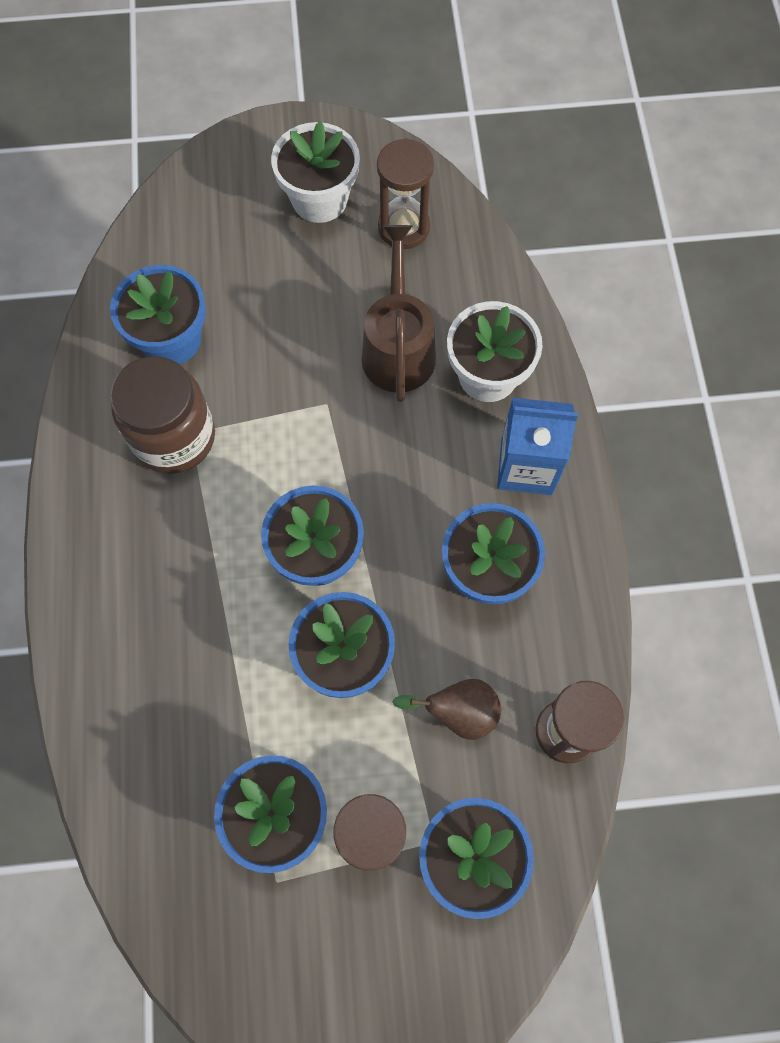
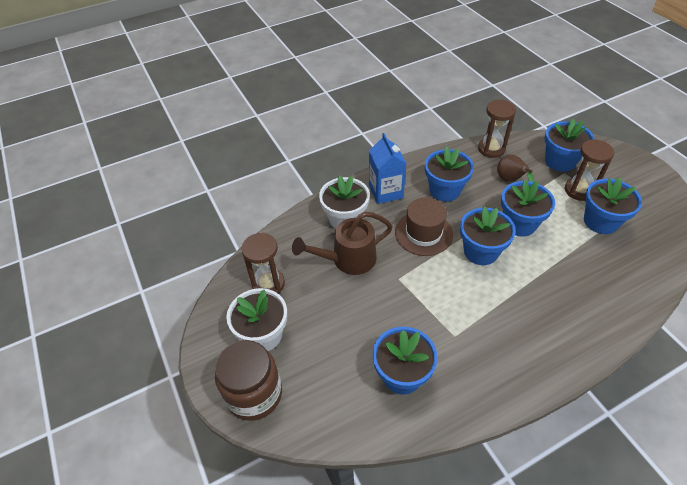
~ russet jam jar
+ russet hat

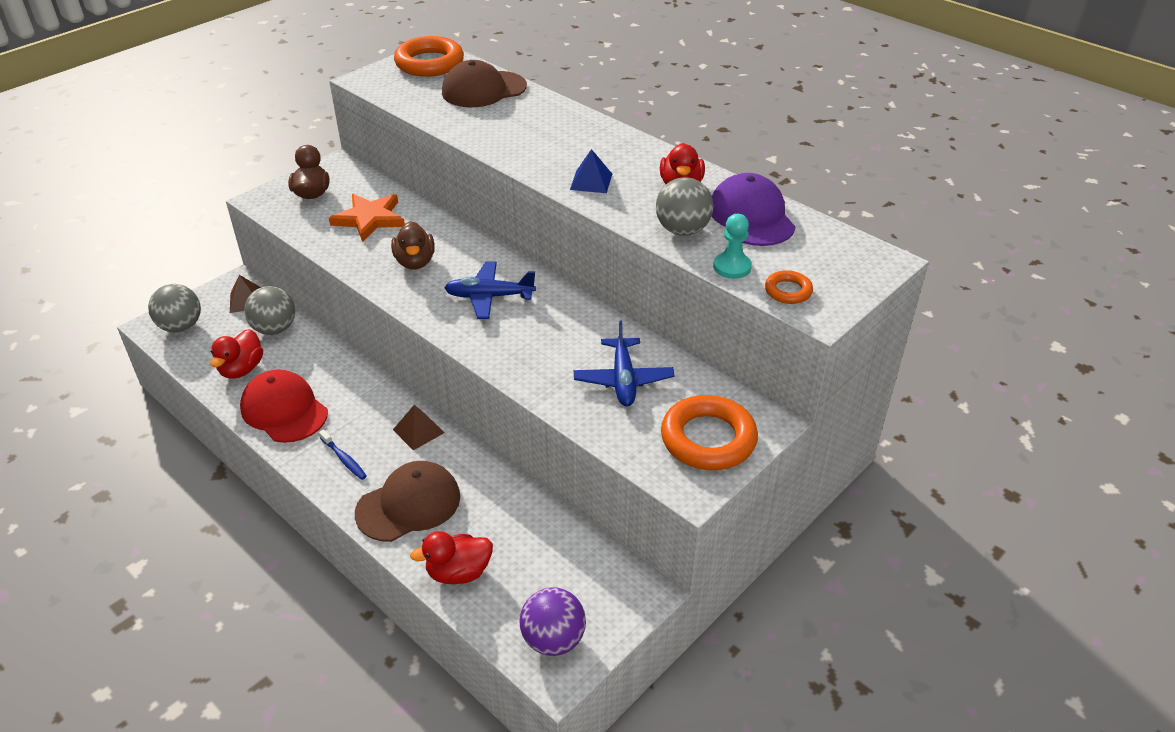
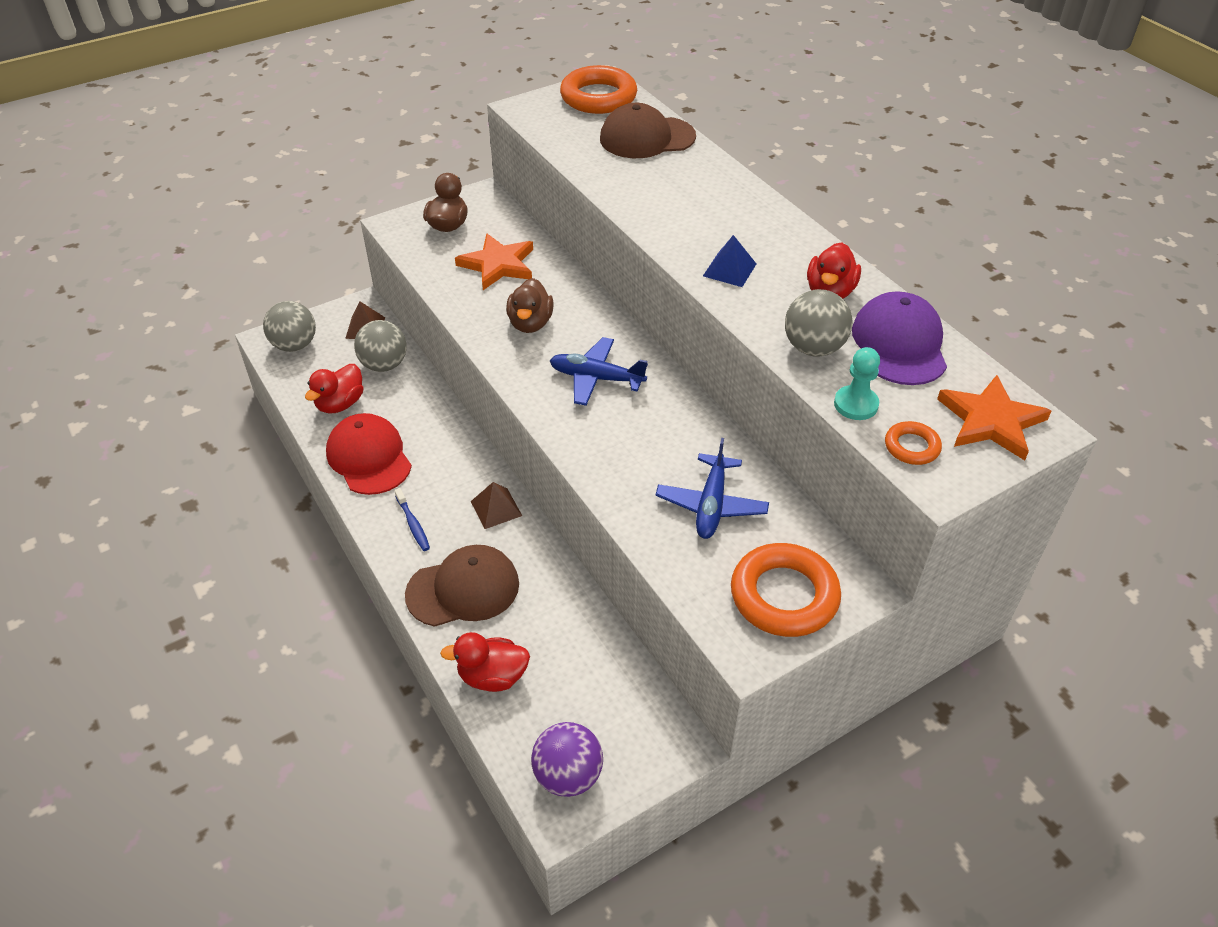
+ orange five-pointed star (2nd from left)

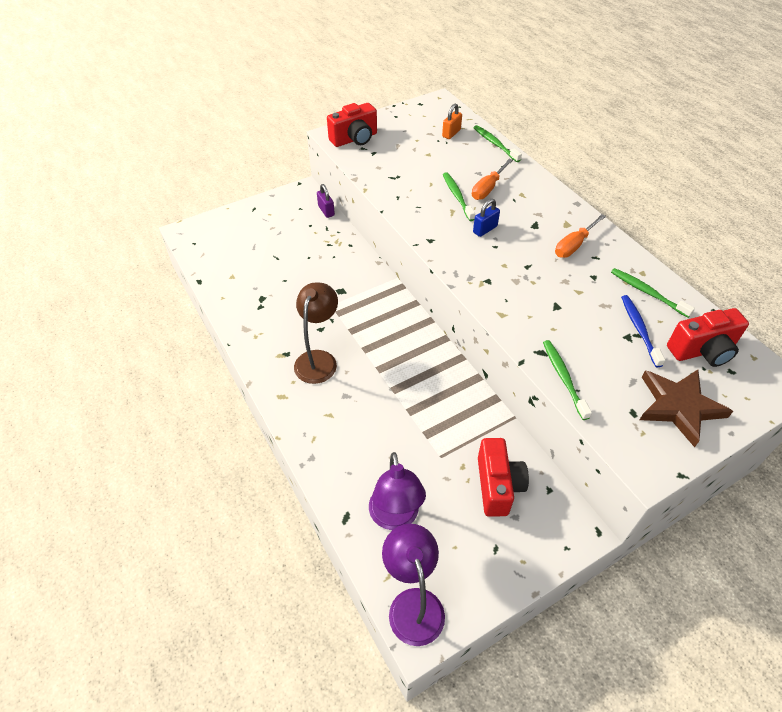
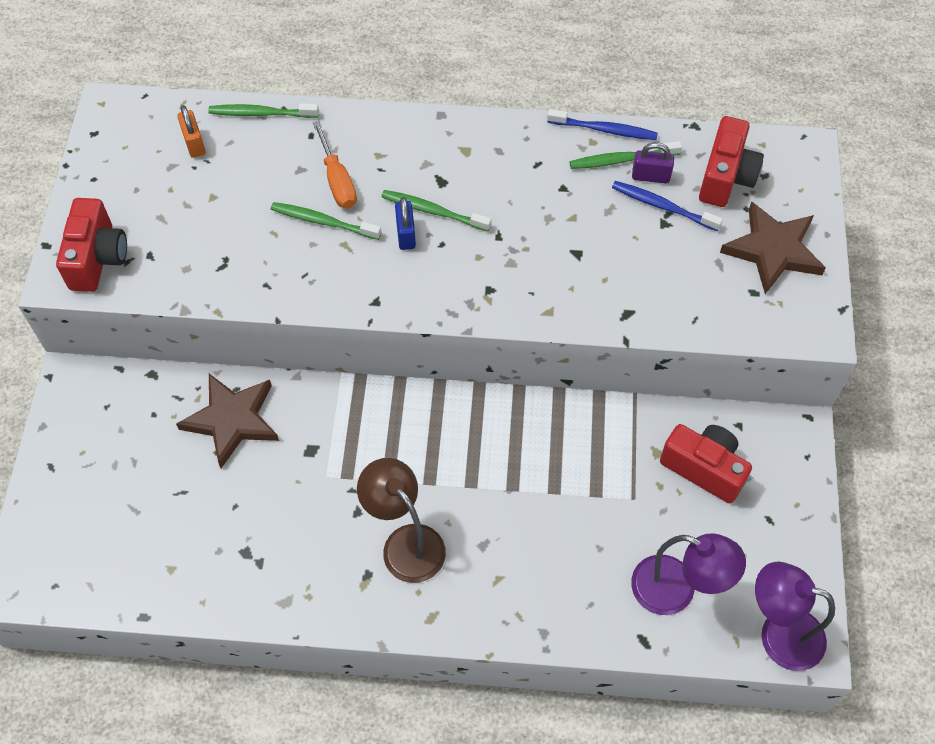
~ purple small lock
~ leaf-green toothbrush (3rd from left)
- orange screwdriver (2nd from left)
+ russet five-pointed star (1st from left)
+ cobalt toothbrush (1st from left)

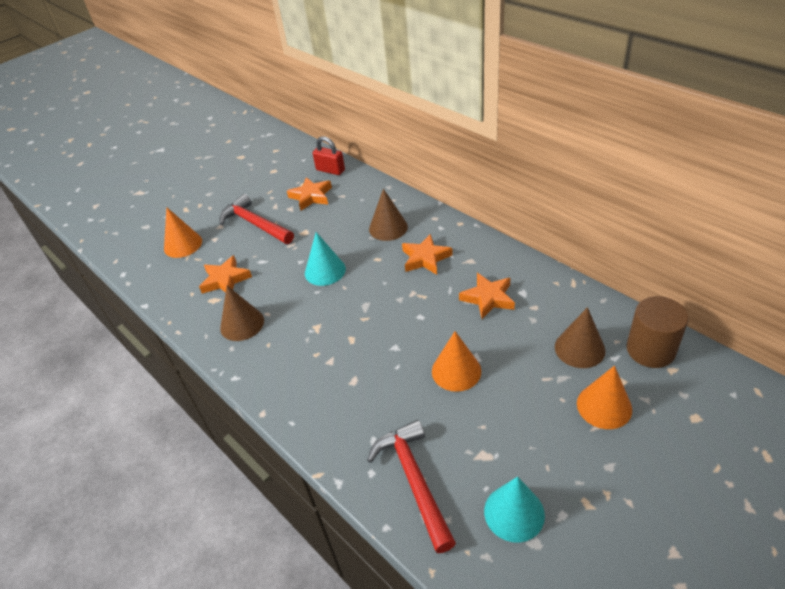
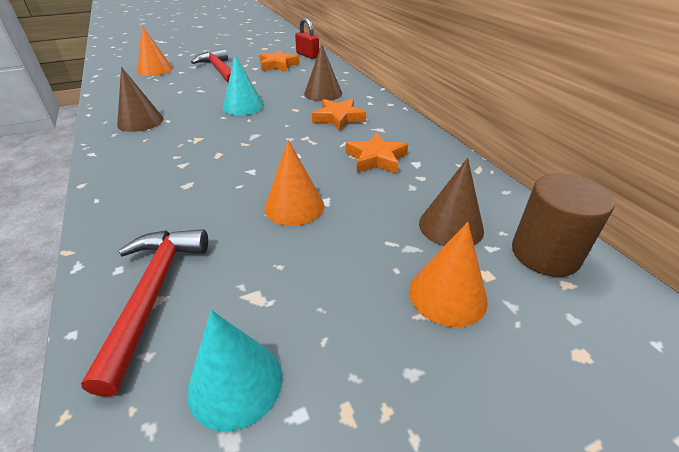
- orange five-pointed star (1st from left)

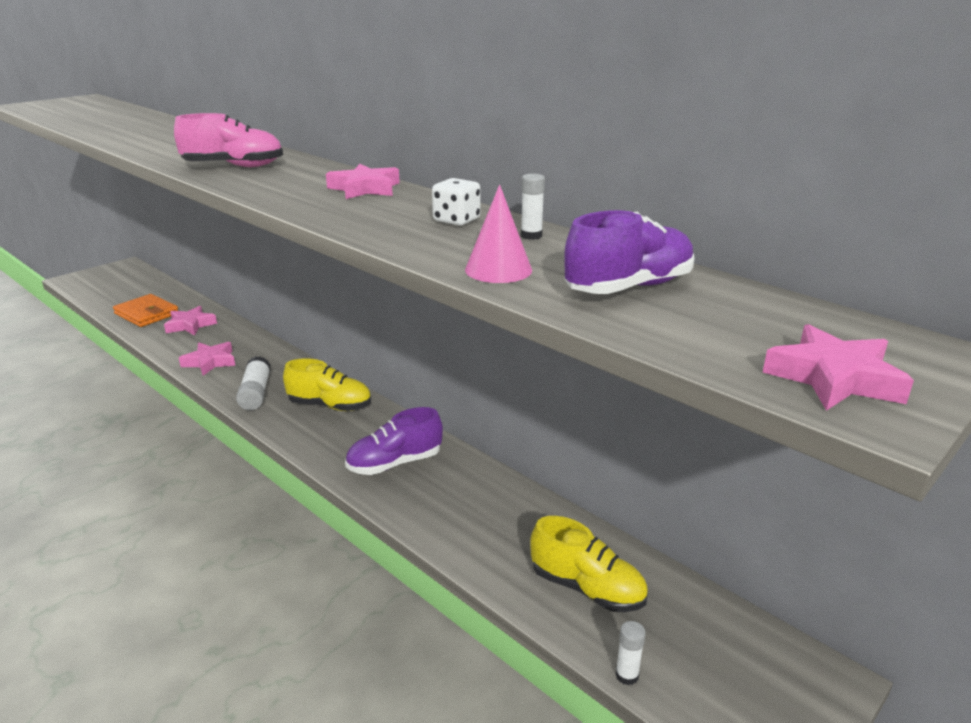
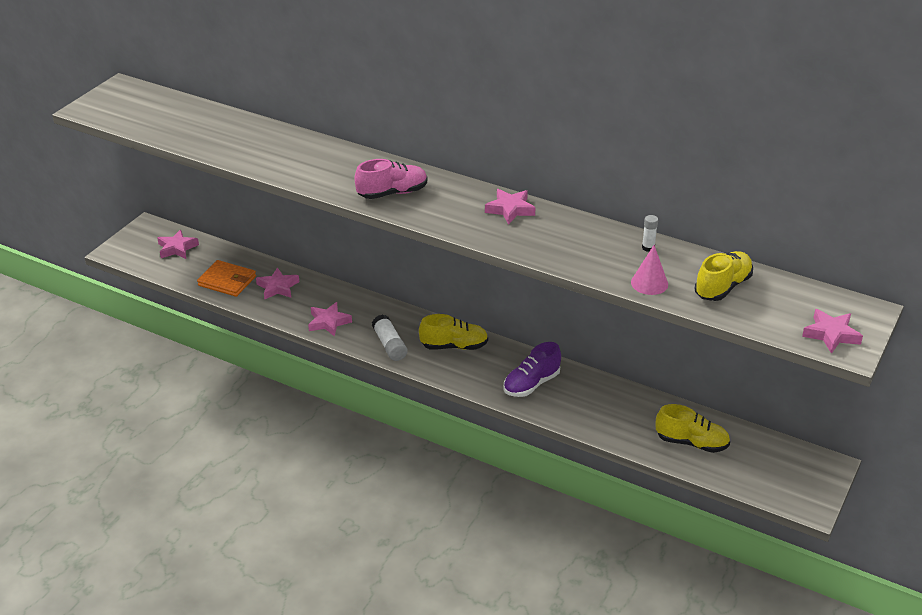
- white game die
~ purple shoe (2nd from left) to golden shoe (3rd from left)
- white glue stick (3rd from left)
+ pink five-pointed star (1st from left)

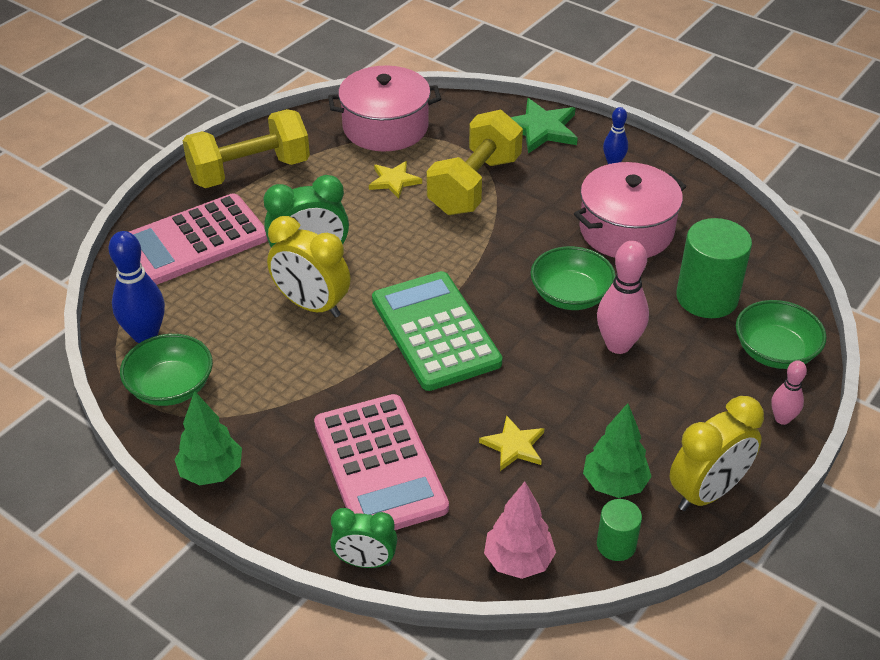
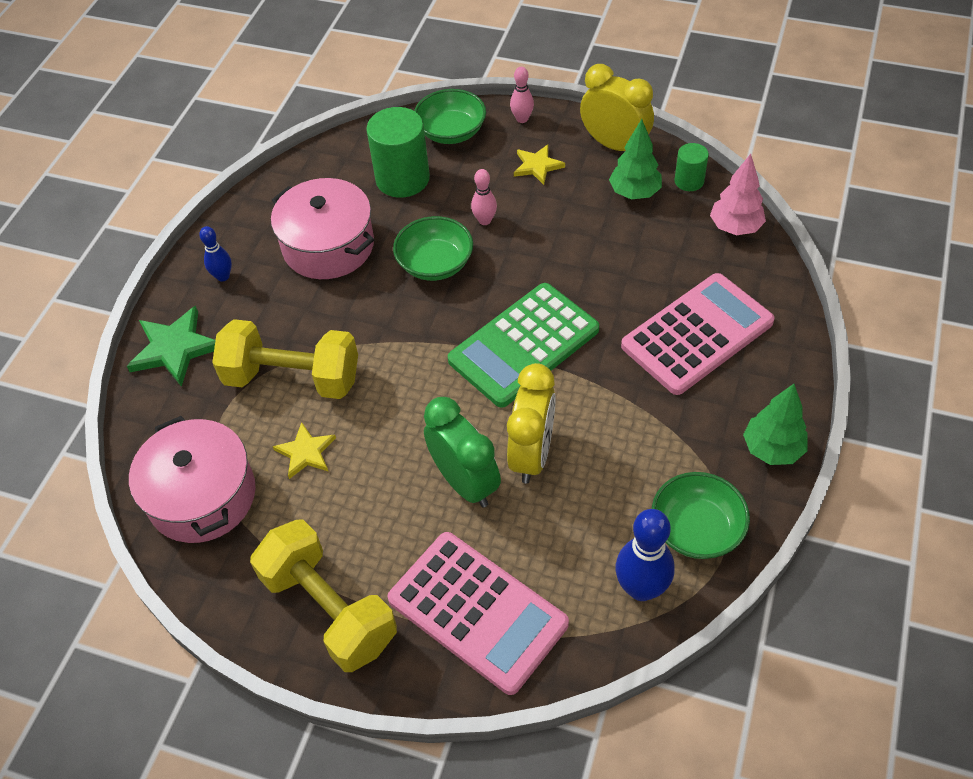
- leaf-green bedside clock (2nd from left)
~ golden five-pointed star (2nd from left)
~ pink skittle (1st from left) x0.58

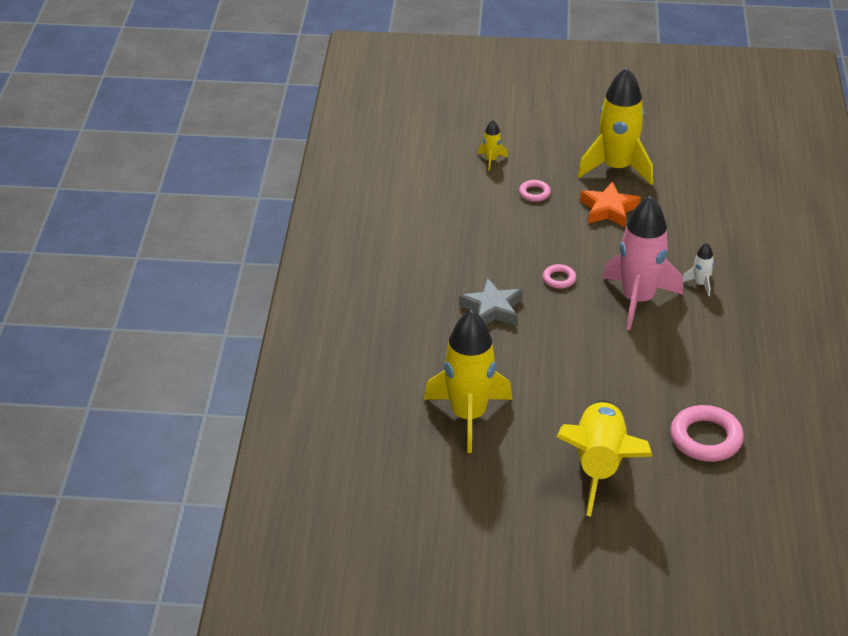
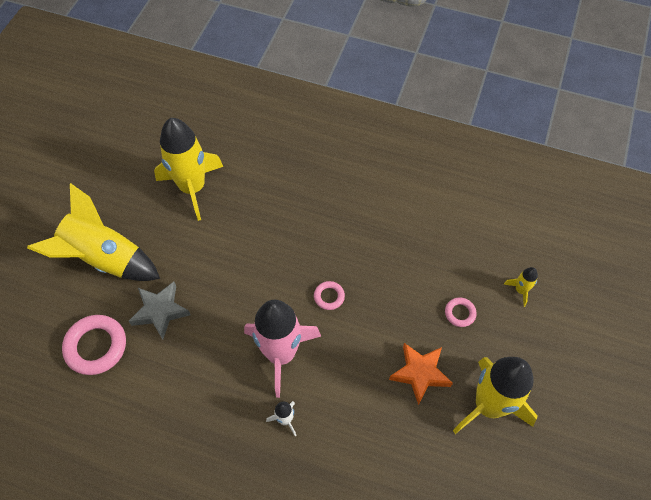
~ gray five-pointed star

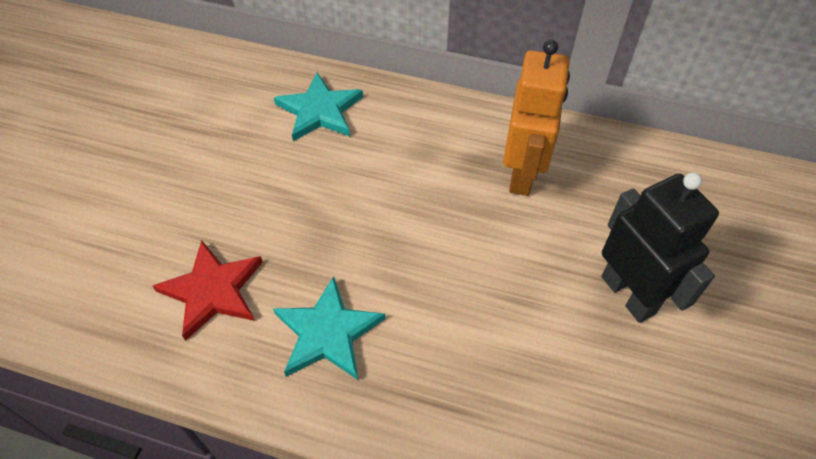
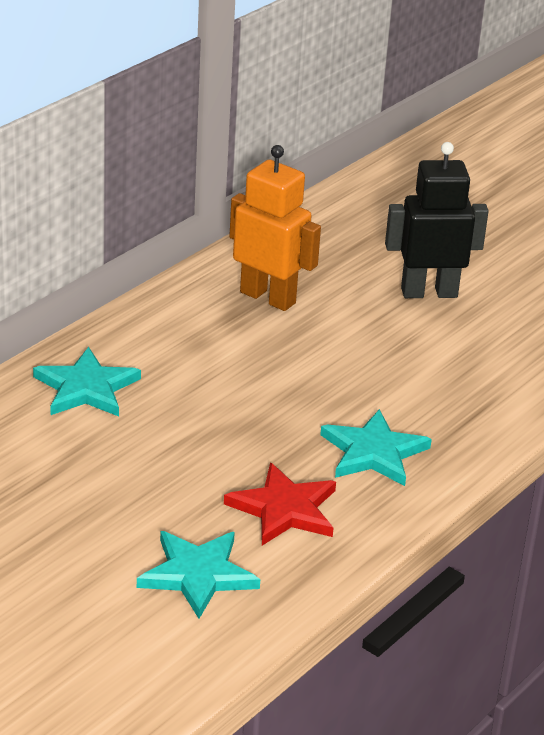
+ turquoise five-pointed star (2nd from left)

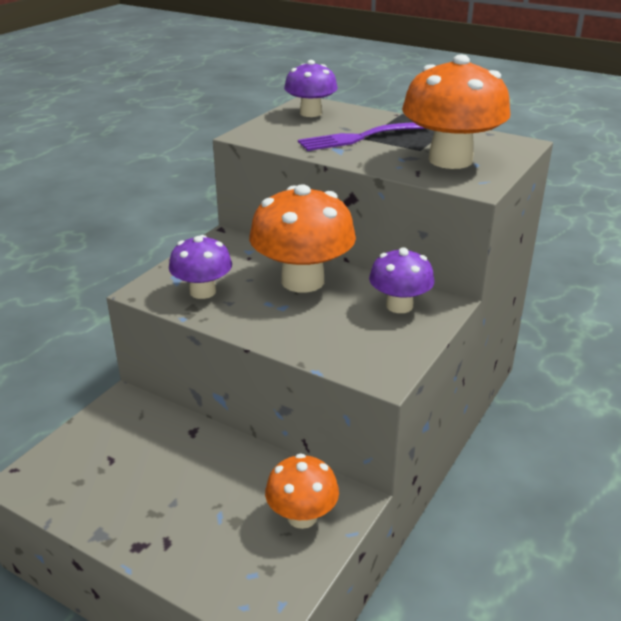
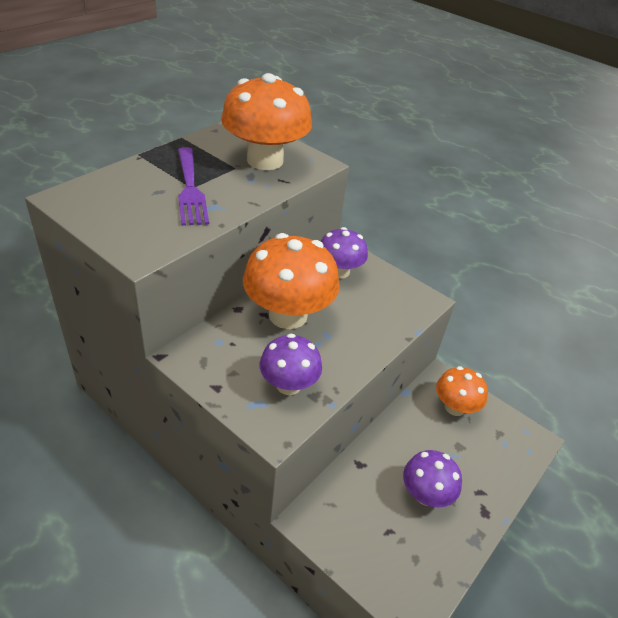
~ purple toadstool (2nd from left in the first image) to purple toadstool (3rd from left)

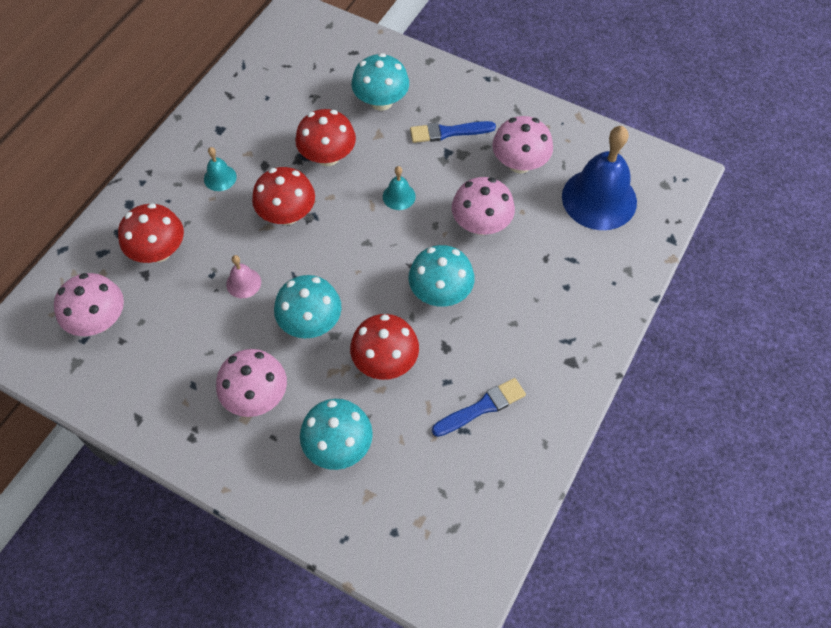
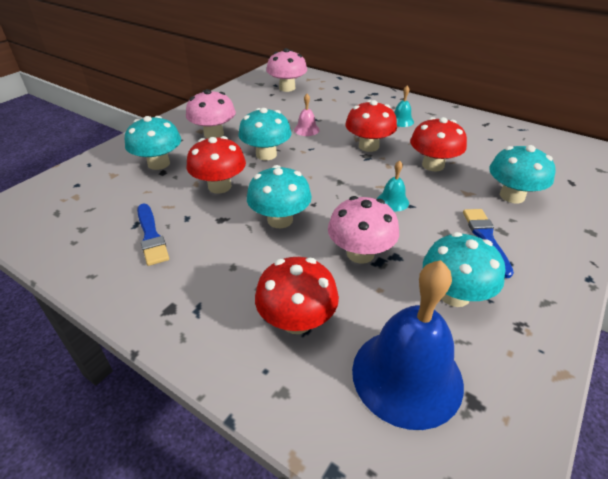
~ crimson toadstool (1st from left in the first image) to crimson toadstool (2nd from left)
~ pink toadstool (4th from left) to turquoise toadstool (4th from left)

